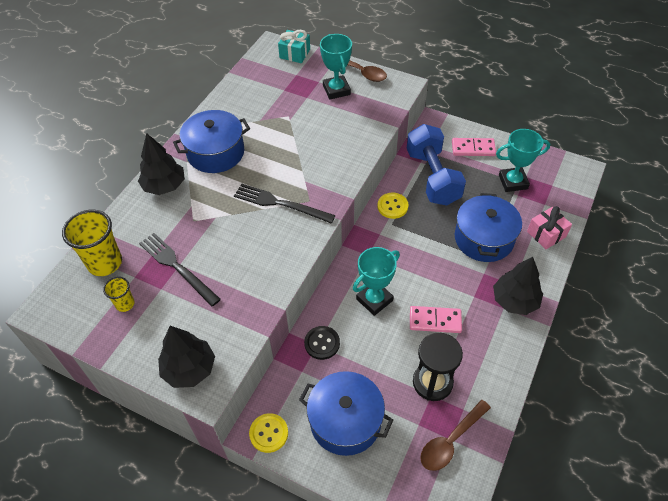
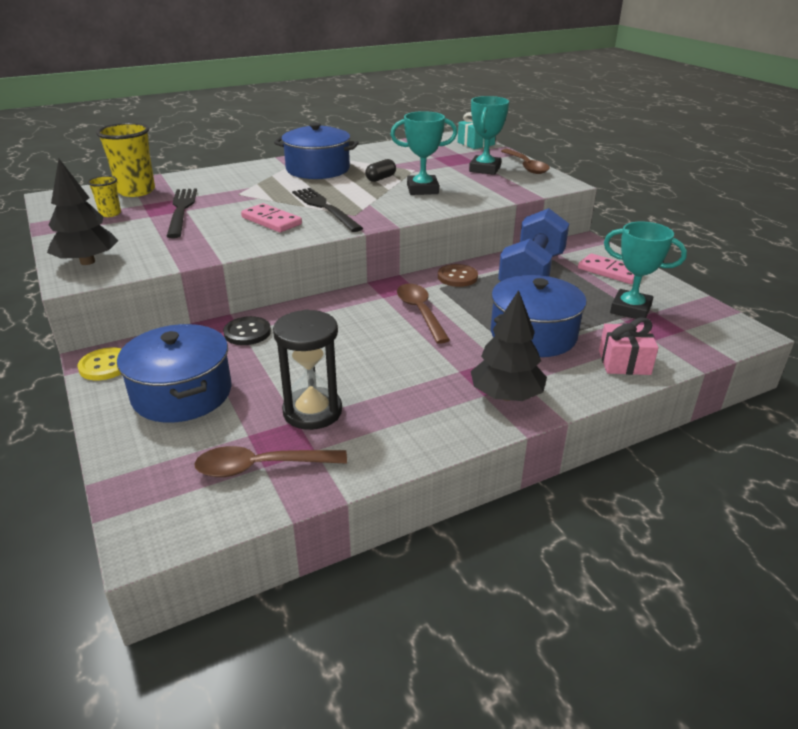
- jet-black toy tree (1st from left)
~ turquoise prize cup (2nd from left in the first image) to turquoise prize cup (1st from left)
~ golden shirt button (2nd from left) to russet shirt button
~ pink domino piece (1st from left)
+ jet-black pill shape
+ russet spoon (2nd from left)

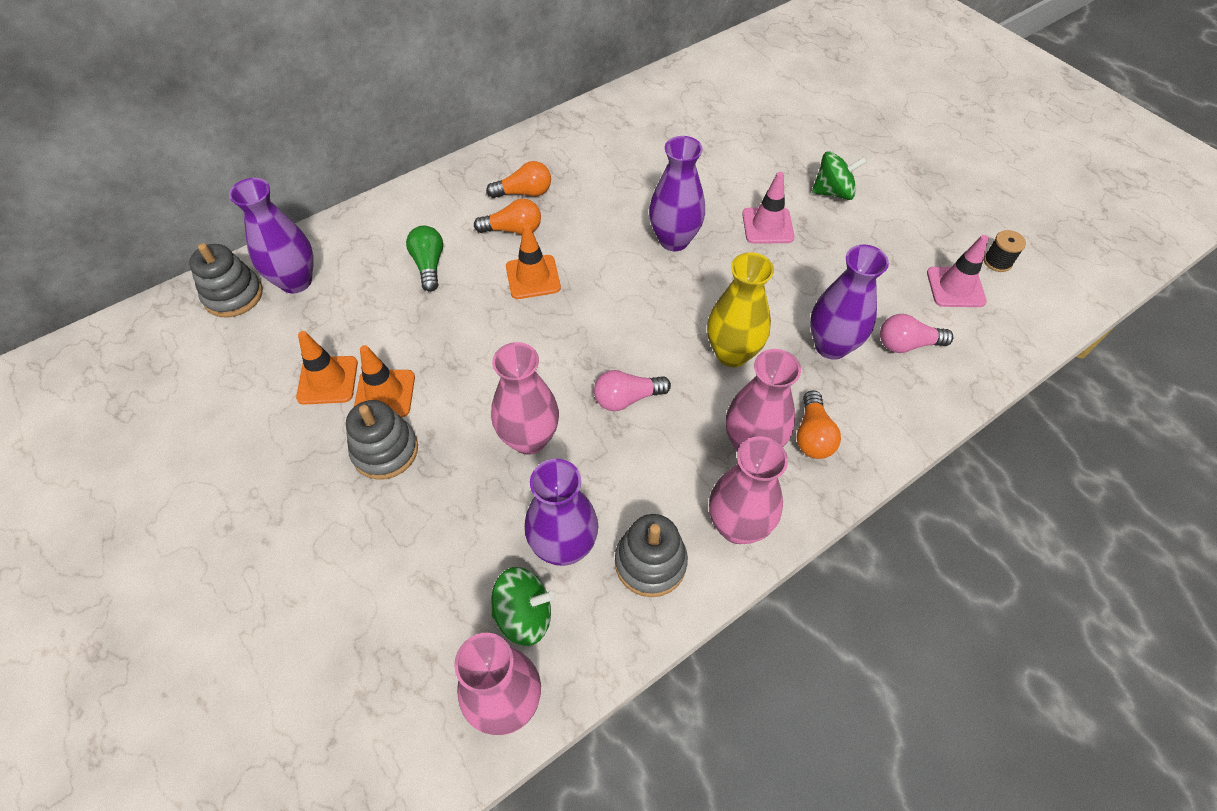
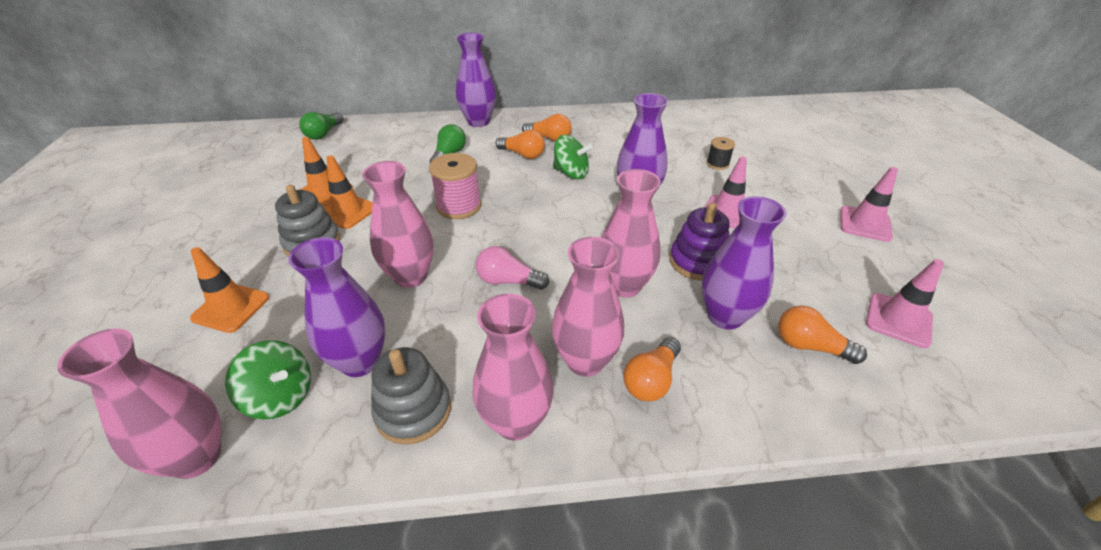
~ gray stacking toy (1st from left) to leaf-green lightbulb (1st from left)
~ purple tall vase (1st from left in the first image) to purple tall vase (2nd from left)
~ orange road cone (3rd from left in the first image) to orange road cone (1st from left)
~ golden tall vase to pink tall vase (5th from left)
~ leaf-green toy top (2nd from left)
~ pink lightbulb (2nd from left) to orange lightbulb (4th from left)
~ jet-black spool
+ pink spool
+ purple stacking toy
+ pink road cone (2nd from left)

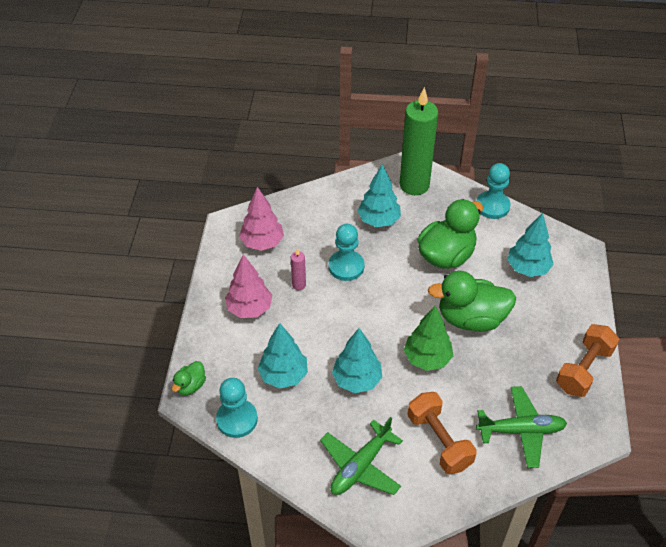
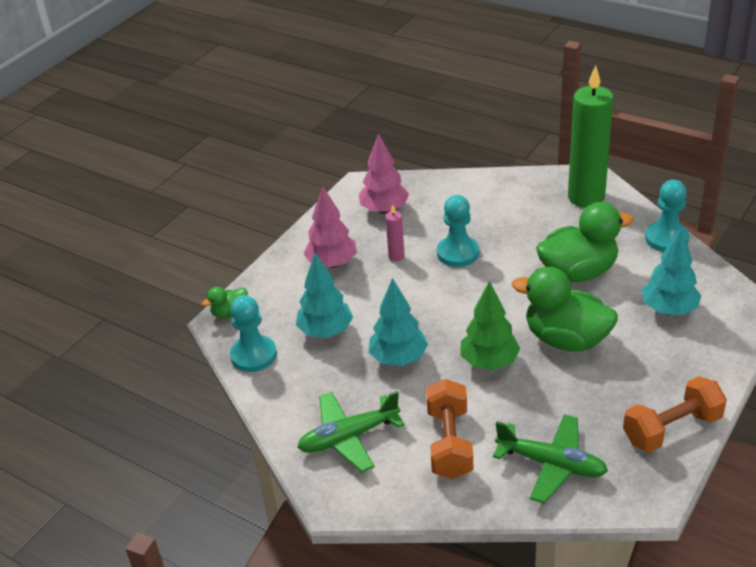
- turquoise toy tree (3rd from left)

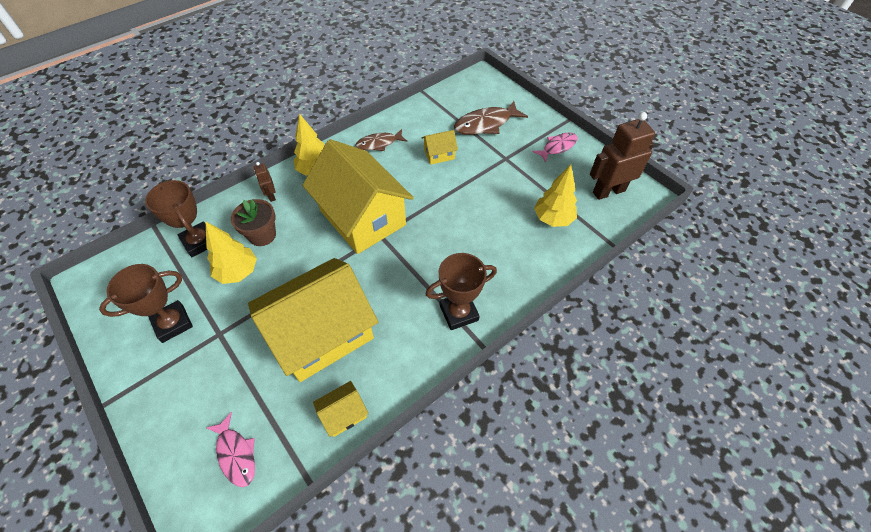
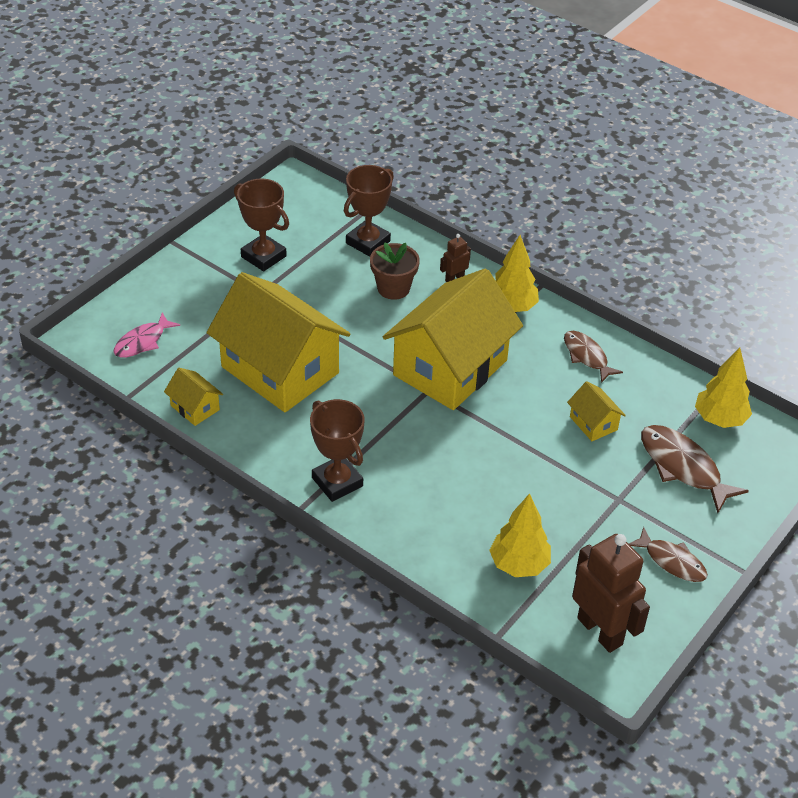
~ golden toy tree (1st from left in the first image) to golden toy tree (3rd from left)
~ pink fish figure (2nd from left) to russet fish figure (2nd from left)

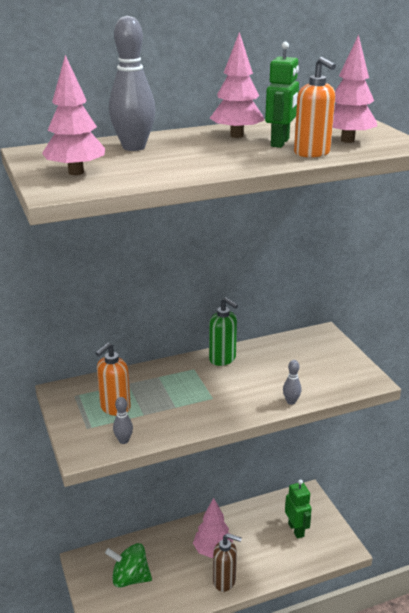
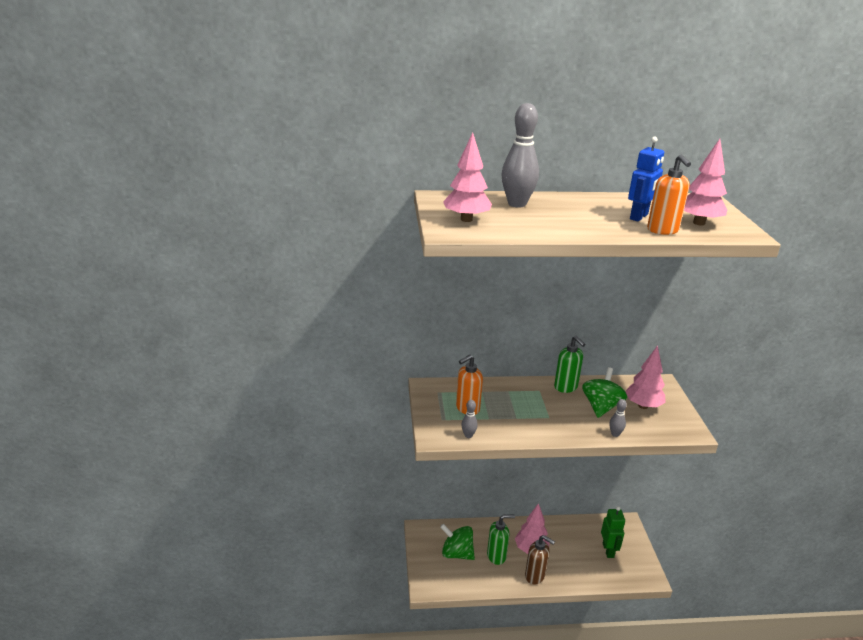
~ pink toy tree (3rd from left)
~ leaf-green robot (1st from left) to cobalt robot
+ leaf-green pump bottle (1st from left)
+ leaf-green toy top (2nd from left)

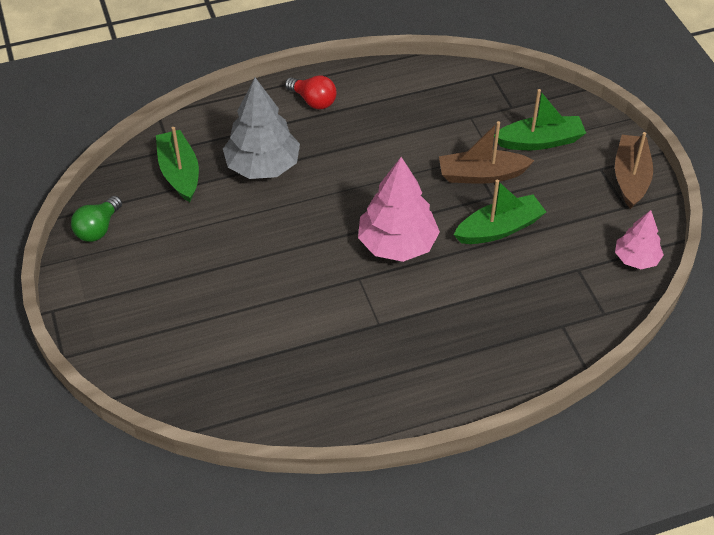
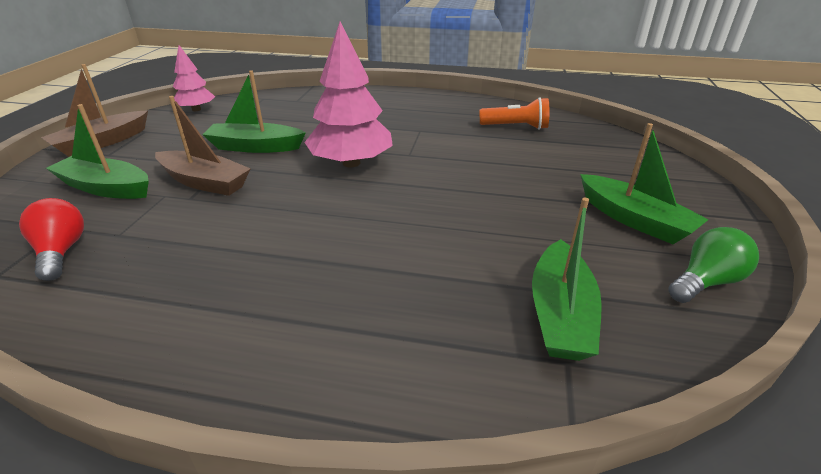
- gray toy tree
~ crimson lightbulb
+ orange flashlight
+ leaf-green toy boat (4th from left)

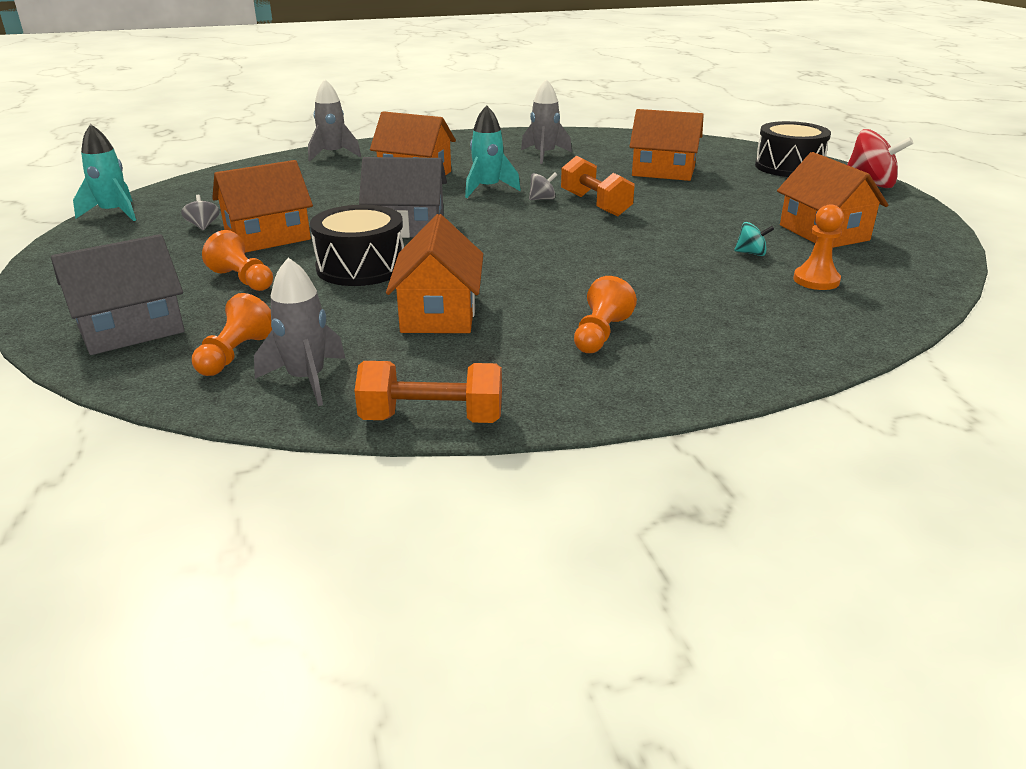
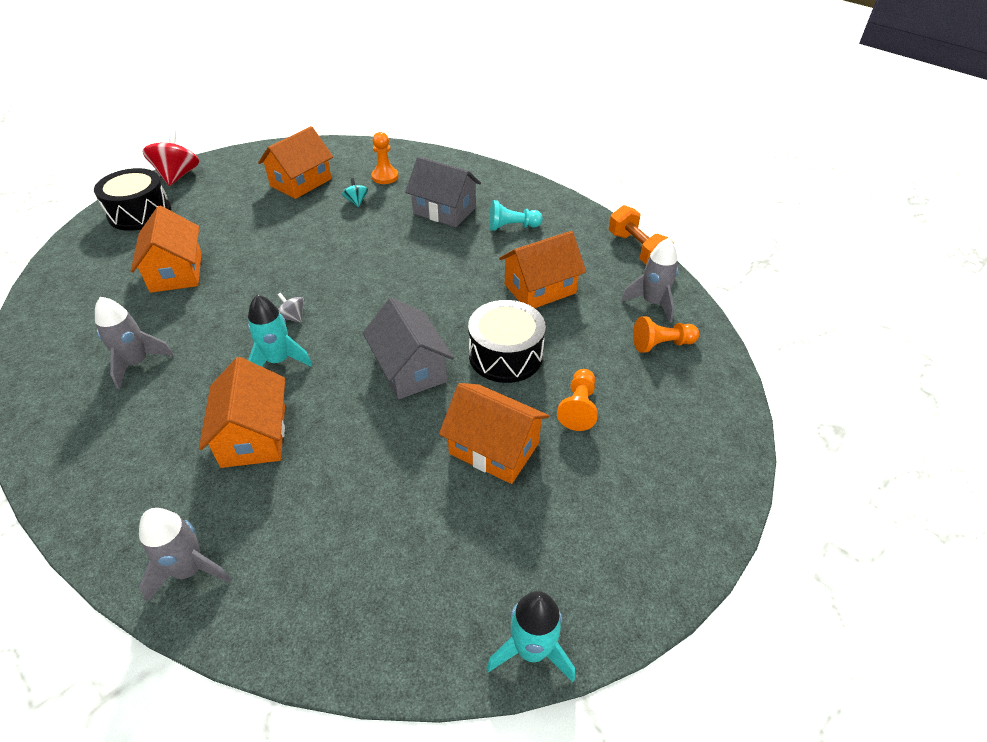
~ gray house (1st from left in the first image) to gray house (2nd from left)
- gray toy top (1st from left)
- orange free weight (2nd from left)
~ orange pawn (3rd from left) to turquoise pawn

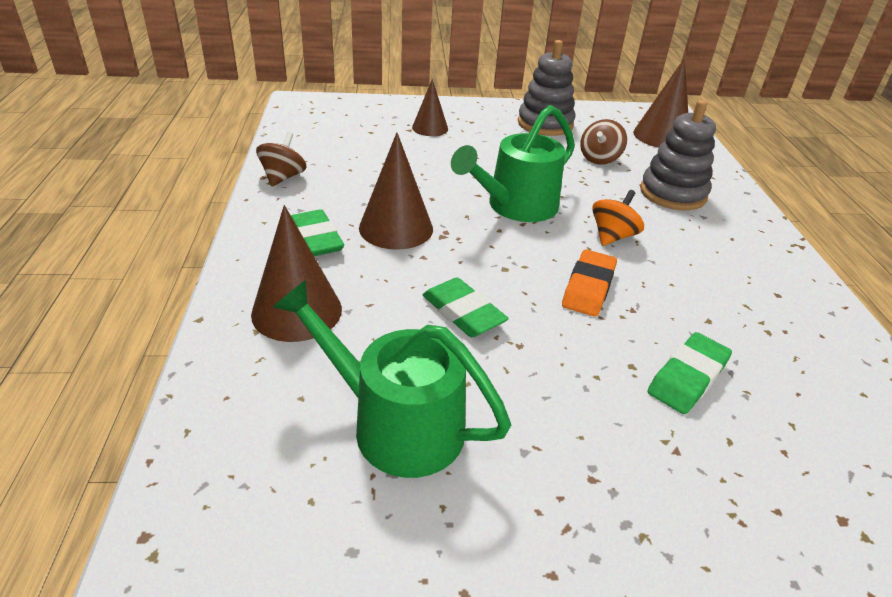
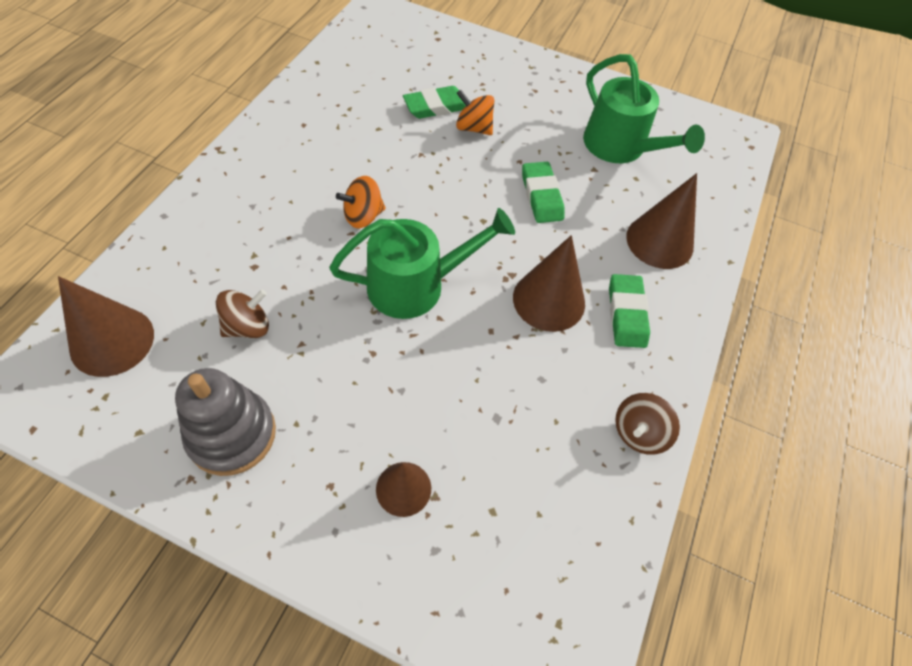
- orange pencil eraser
- gray stacking toy (2nd from left)
+ orange toy top (2nd from left)

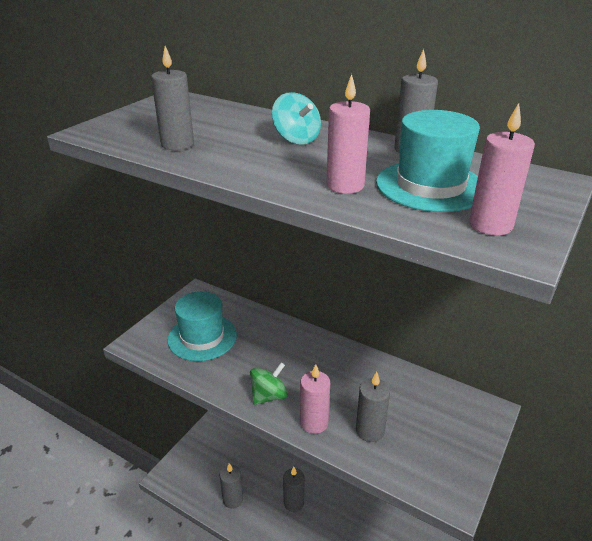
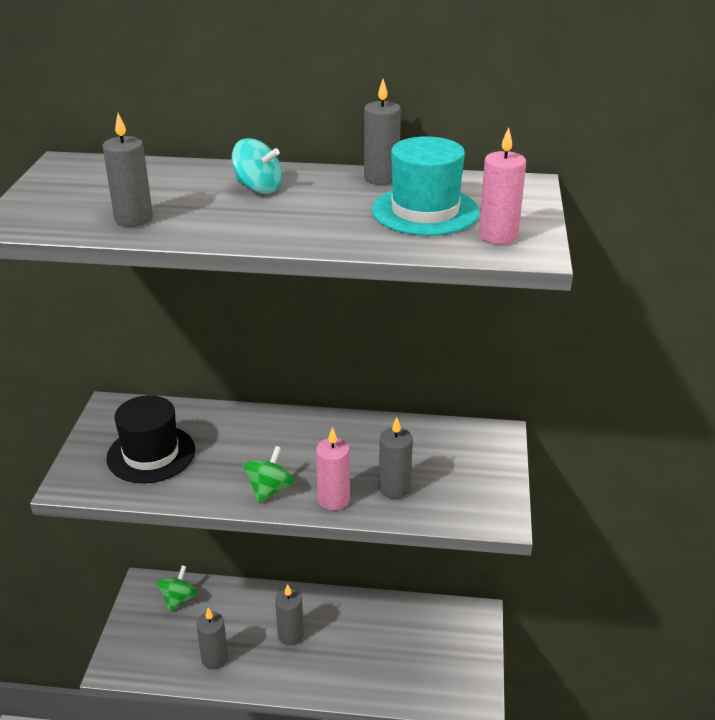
~ turquoise hat (1st from left) to jet-black hat
- pink candle (2nd from left)
+ leaf-green toy top (1st from left)

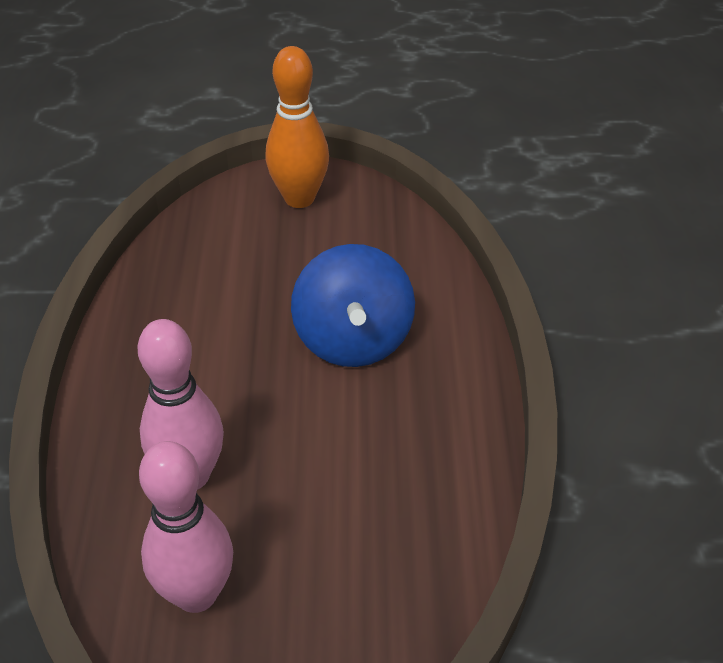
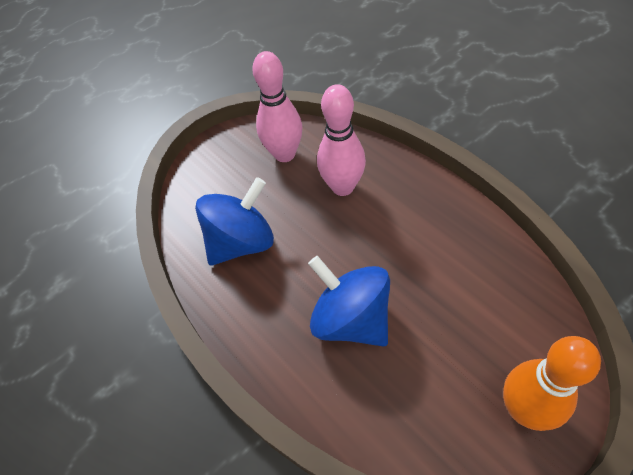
+ cobalt toy top (1st from left)

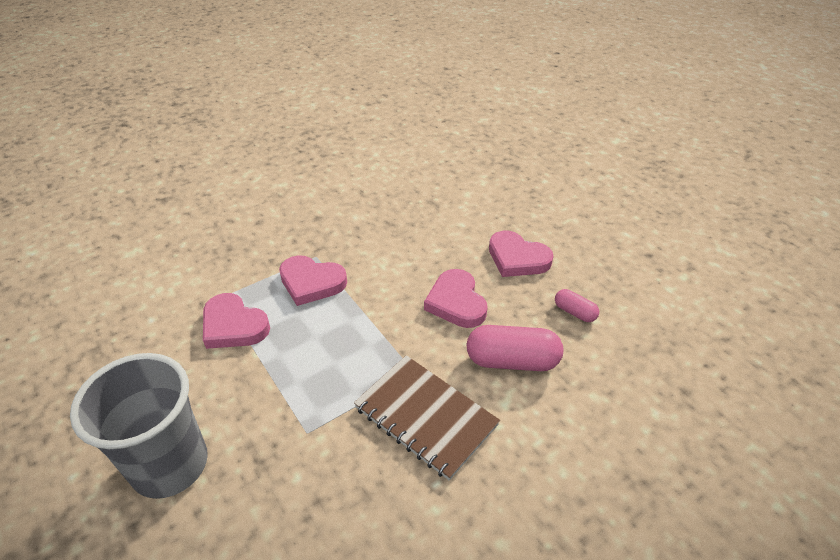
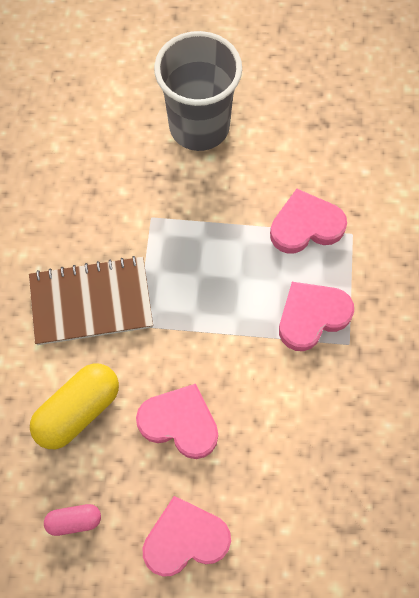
~ pink pill shape (1st from left) to golden pill shape

